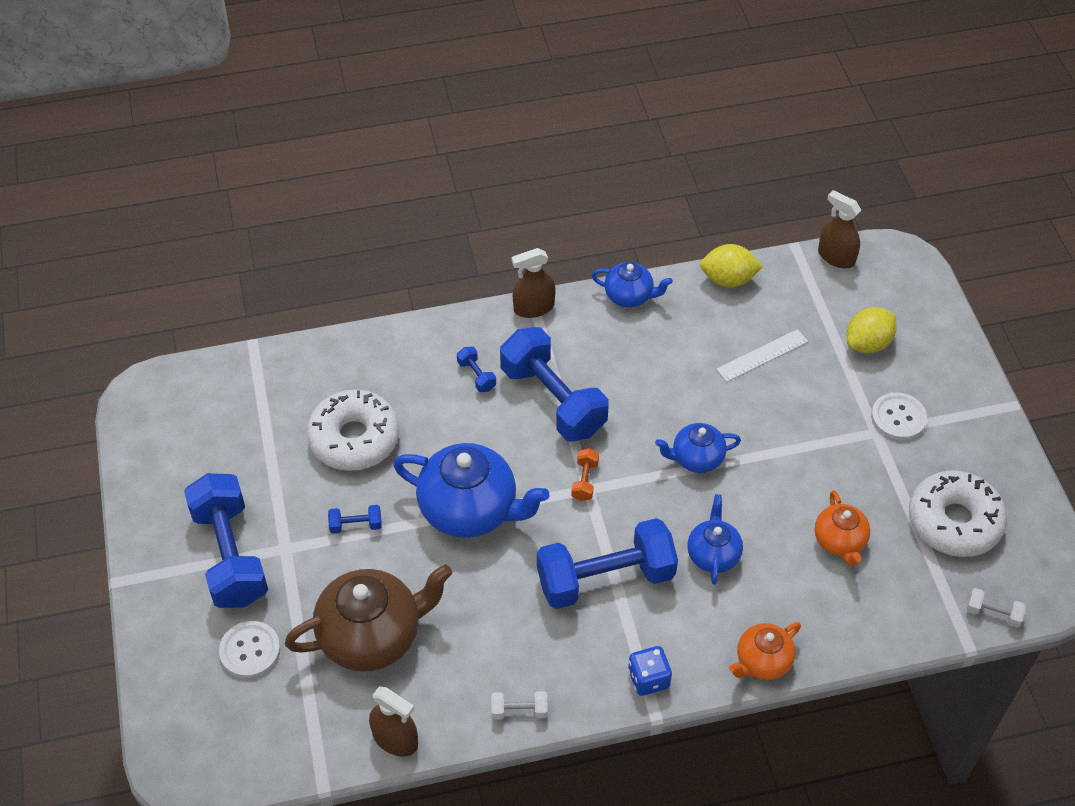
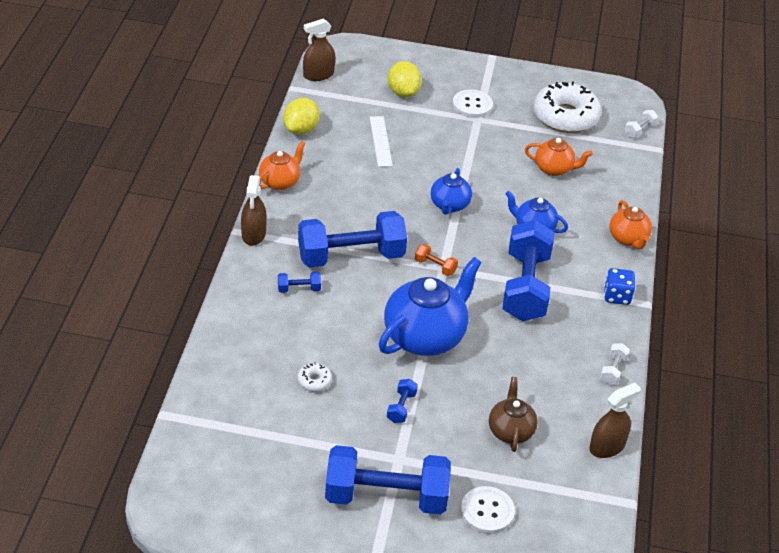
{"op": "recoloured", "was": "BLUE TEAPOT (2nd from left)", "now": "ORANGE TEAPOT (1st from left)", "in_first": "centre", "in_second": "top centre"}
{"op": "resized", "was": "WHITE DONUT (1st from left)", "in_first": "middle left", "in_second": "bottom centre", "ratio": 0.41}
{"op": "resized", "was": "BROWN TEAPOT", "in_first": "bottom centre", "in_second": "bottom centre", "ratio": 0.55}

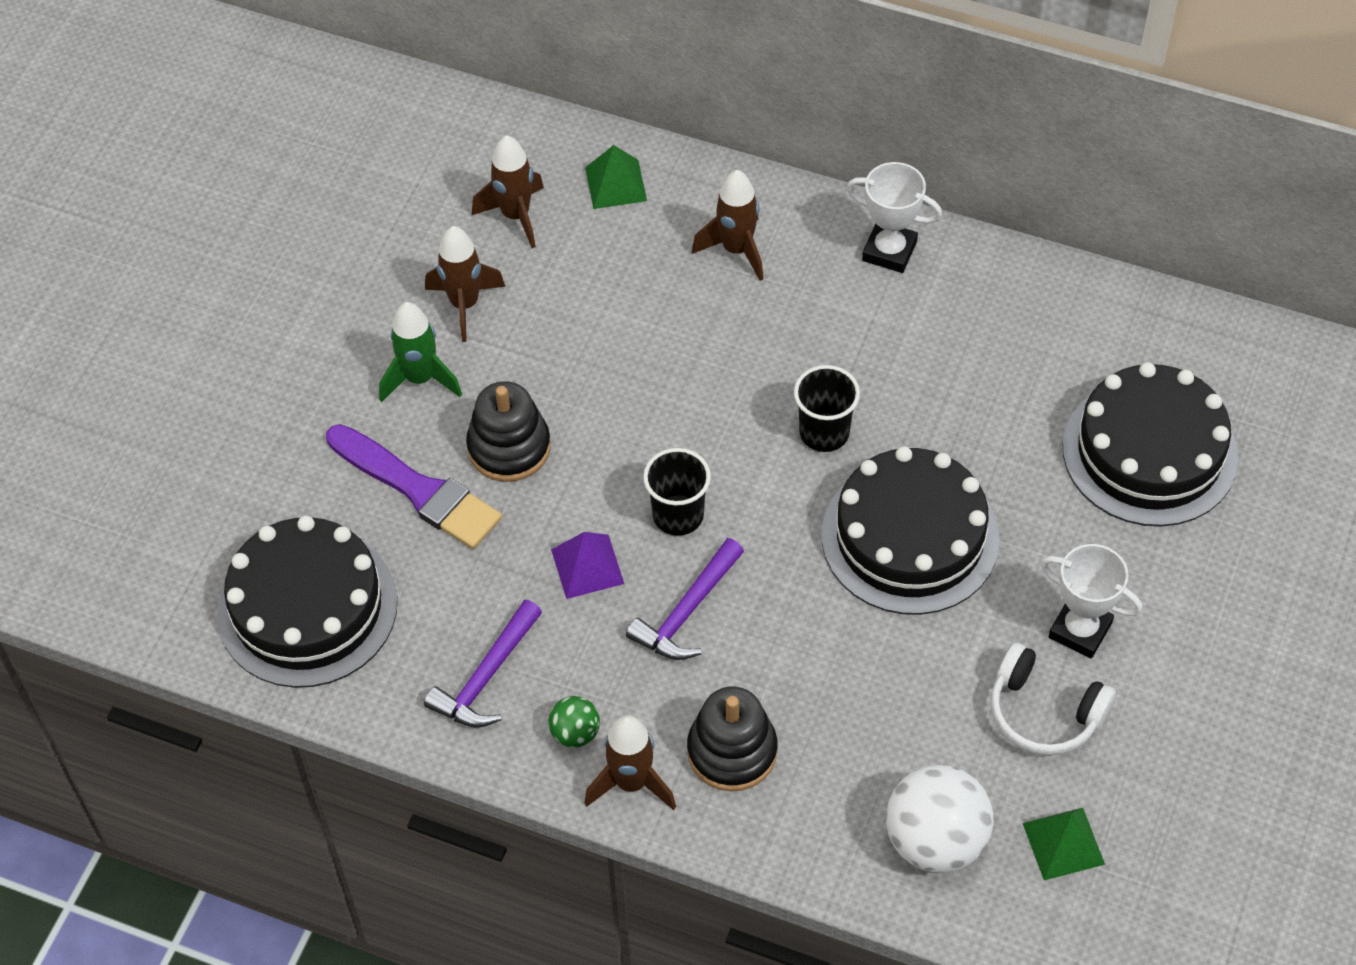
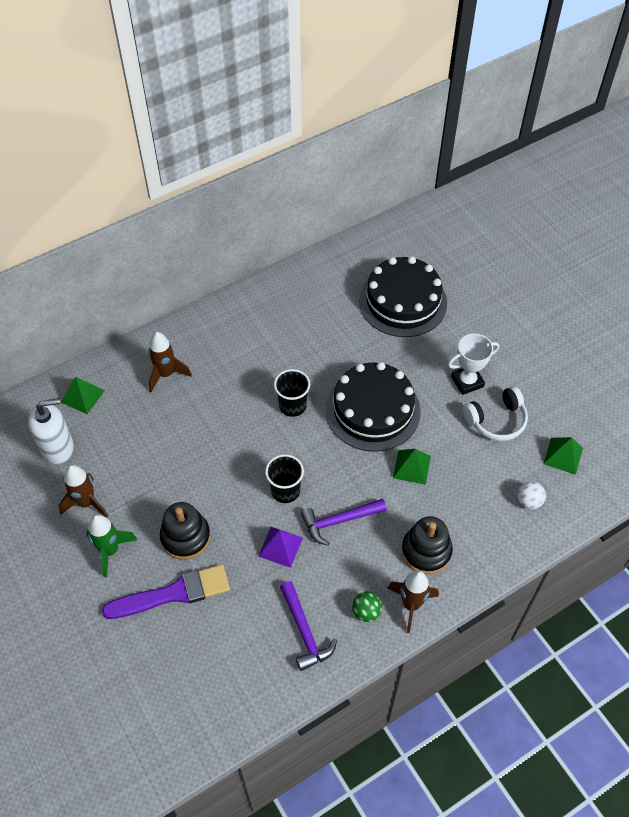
{"op": "replaced", "was": "BROWN ROCKET (2nd from left)", "now": "WHITE SOAP DISPENSER", "in_first": "top centre", "in_second": "middle left"}
{"op": "removed", "was": "WHITE TROPHY (1st from left)", "in_first": "top centre"}
{"op": "removed", "was": "BLACK CAKE (1st from left)", "in_first": "middle left"}
{"op": "turned", "was": "PURPLE HAMMER (2nd from left)", "in_first": "centre", "in_second": "centre", "clockwise": 90}
{"op": "resized", "was": "WHITE BALL", "in_first": "bottom right", "in_second": "middle right", "ratio": 0.5}
{"op": "added", "now": "GREEN PYRAMID (2nd from left)", "in_second": "centre"}

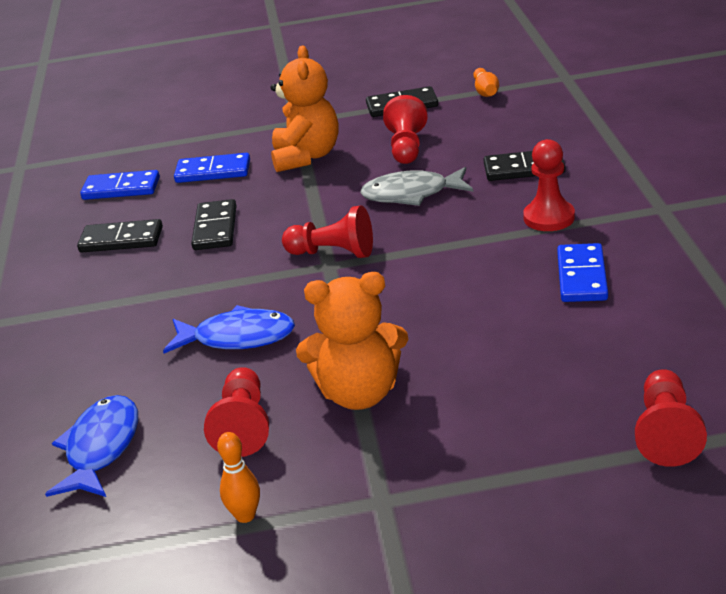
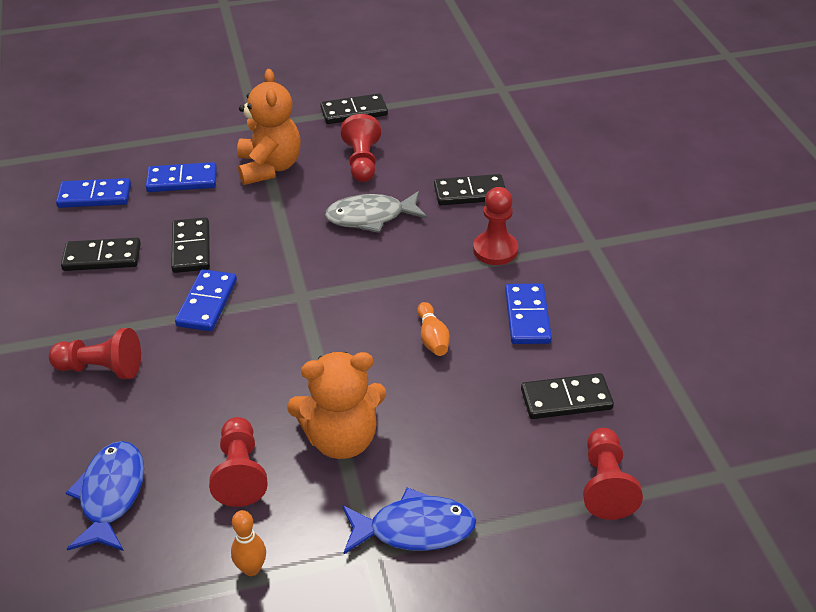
{"op": "moved", "was": "ORANGE BOWLING PIN (2nd from left)", "in_first": "top right", "in_second": "centre"}
{"op": "moved", "was": "RED PAWN (2nd from left in the first image)", "now": "RED PAWN (1st from left)", "in_first": "centre", "in_second": "middle left"}
{"op": "moved", "was": "BLUE FISH (2nd from left)", "in_first": "middle left", "in_second": "bottom centre"}
{"op": "added", "now": "BLUE DOMINO (3rd from left)", "in_second": "middle left"}
{"op": "added", "now": "BLACK DOMINO (5th from left)", "in_second": "middle right"}

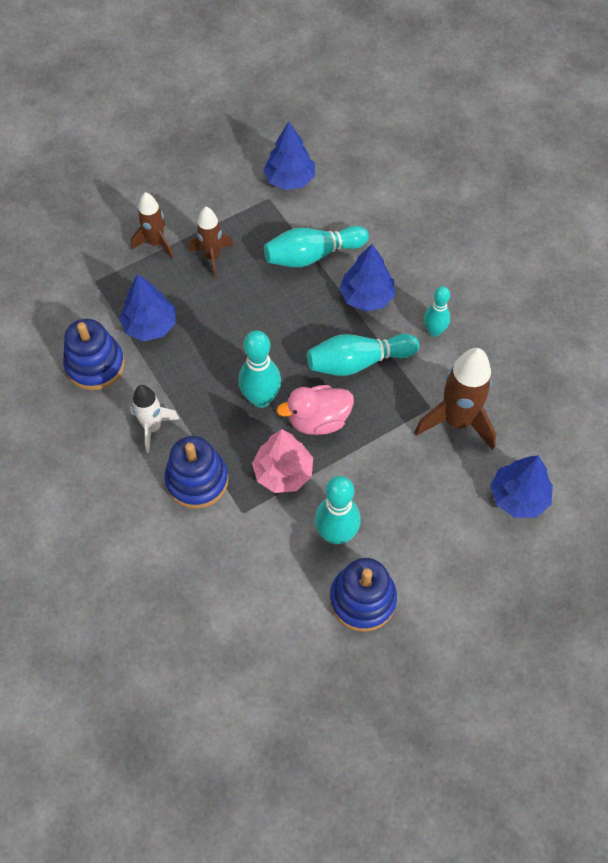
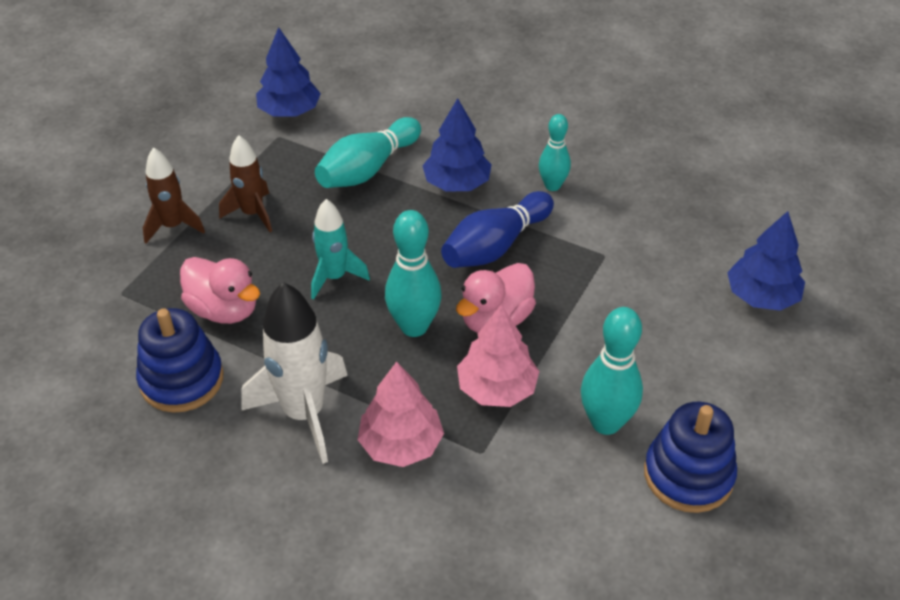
{"op": "replaced", "was": "BLUE TREE (1st from left)", "now": "PINK DUCK (1st from left)", "in_first": "middle left", "in_second": "middle left"}
{"op": "recoloured", "was": "TURQUOISE BOWLING PIN (4th from left)", "now": "BLUE BOWLING PIN", "in_first": "centre", "in_second": "centre"}
{"op": "removed", "was": "BROWN ROCKET (3rd from left)", "in_first": "middle right"}
{"op": "resized", "was": "WHITE ROCKET", "in_first": "middle left", "in_second": "middle left", "ratio": 1.62}
{"op": "replaced", "was": "BLUE STACKING TOY (2nd from left)", "now": "PINK TREE (1st from left)", "in_first": "middle left", "in_second": "bottom centre"}
{"op": "added", "now": "TURQUOISE ROCKET", "in_second": "centre"}

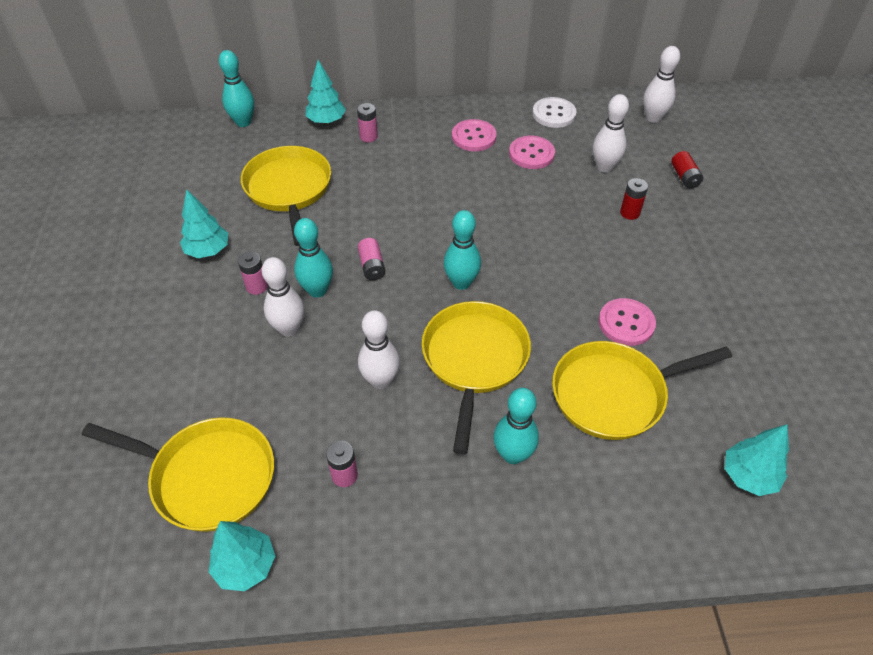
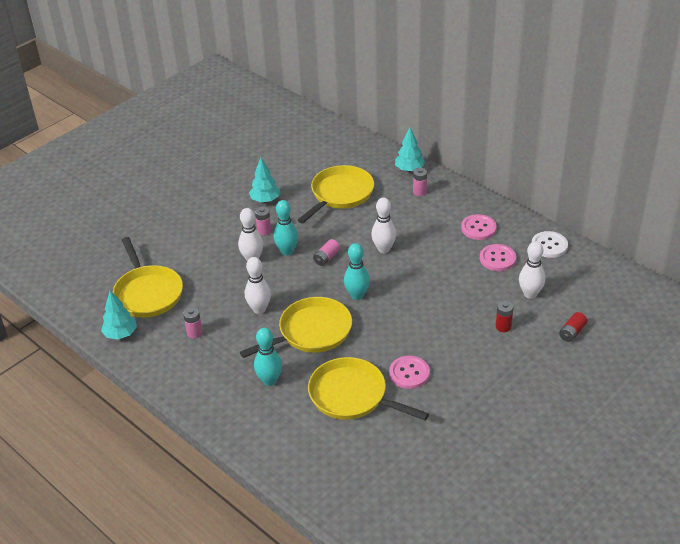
{"op": "moved", "was": "WHITE BOWLING PIN (4th from left in the first image)", "now": "WHITE BOWLING PIN (3rd from left)", "in_first": "top right", "in_second": "centre"}
{"op": "removed", "was": "TURQUOISE BOWLING PIN (1st from left)", "in_first": "top left"}
{"op": "removed", "was": "TURQUOISE TREE (4th from left)", "in_first": "bottom right"}

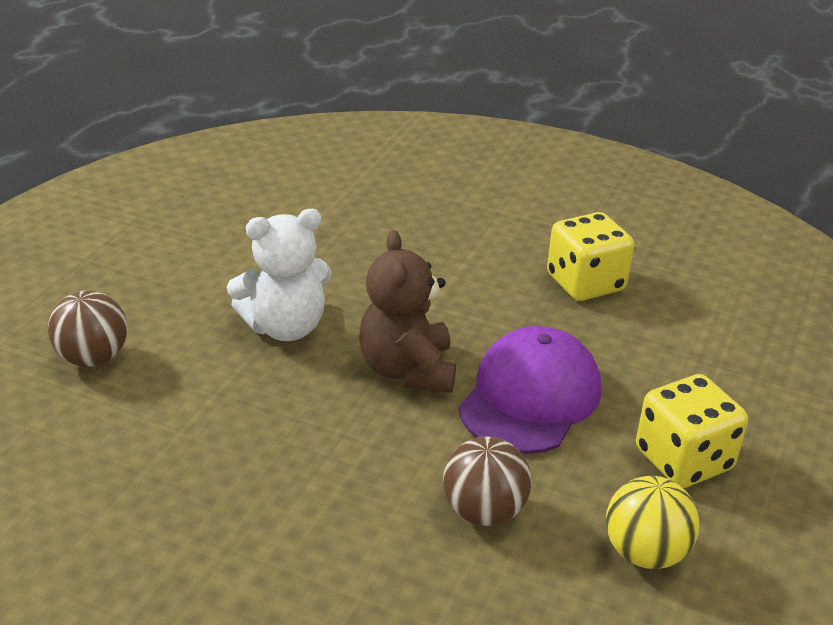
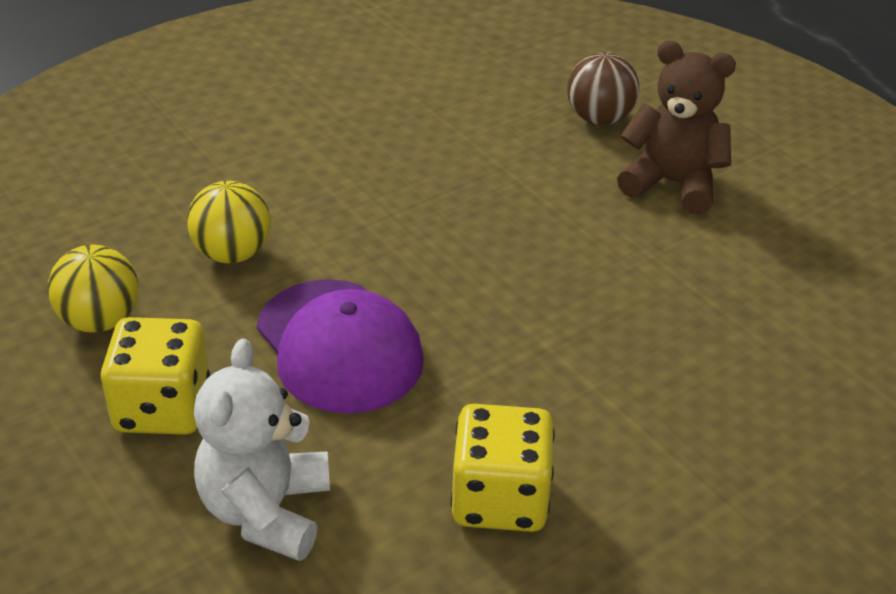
{"op": "moved", "was": "WHITE TEDDY BEAR", "in_first": "centre", "in_second": "bottom left"}
{"op": "moved", "was": "BROWN TEDDY BEAR", "in_first": "centre", "in_second": "top right"}
{"op": "recoloured", "was": "BROWN BALL (2nd from left)", "now": "YELLOW BALL (2nd from left)", "in_first": "bottom centre", "in_second": "middle left"}

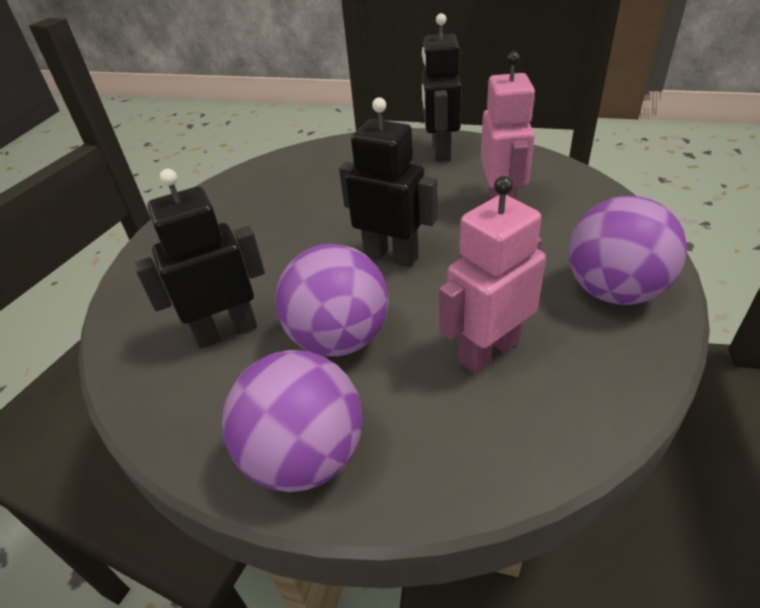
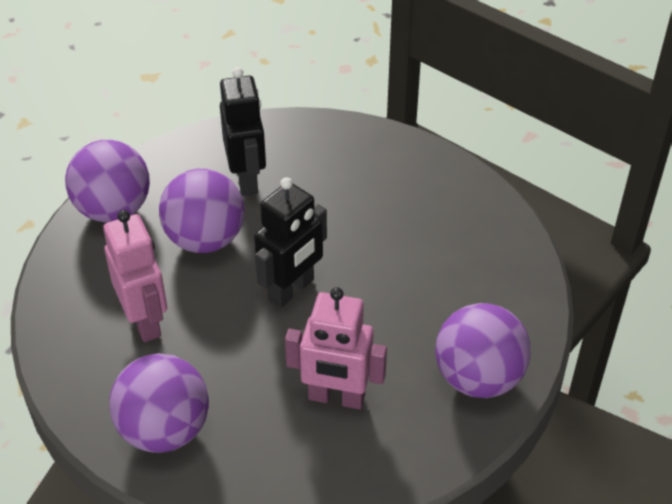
{"op": "replaced", "was": "BLACK ROBOT (3rd from left)", "now": "PURPLE BALL (4th from left)", "in_first": "top centre", "in_second": "bottom right"}

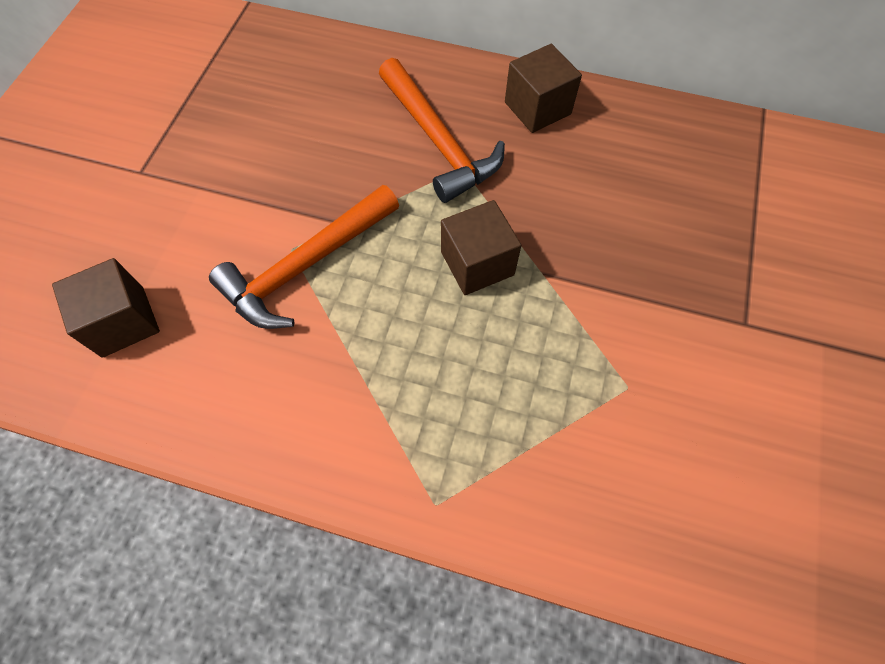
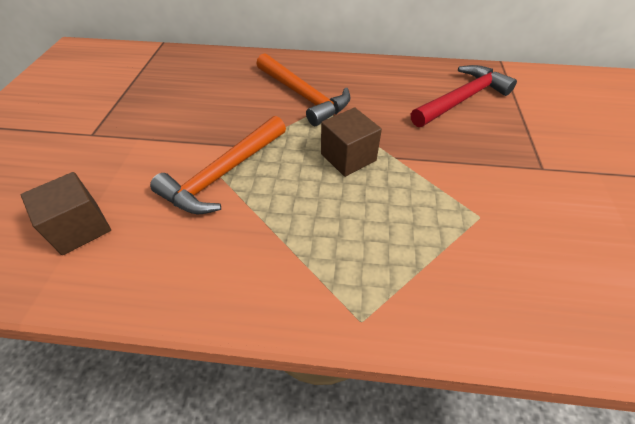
{"op": "removed", "was": "BROWN CUBE (3rd from left)", "in_first": "top centre"}
{"op": "added", "now": "RED HAMMER", "in_second": "top right"}

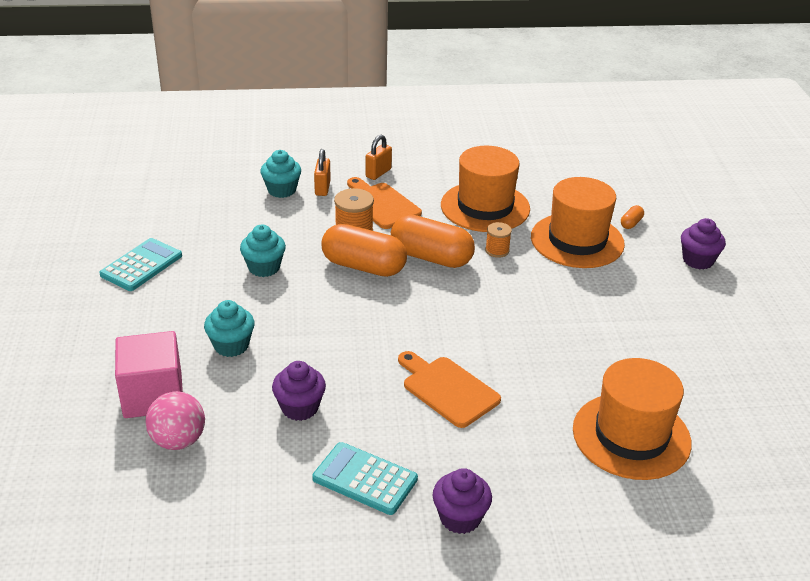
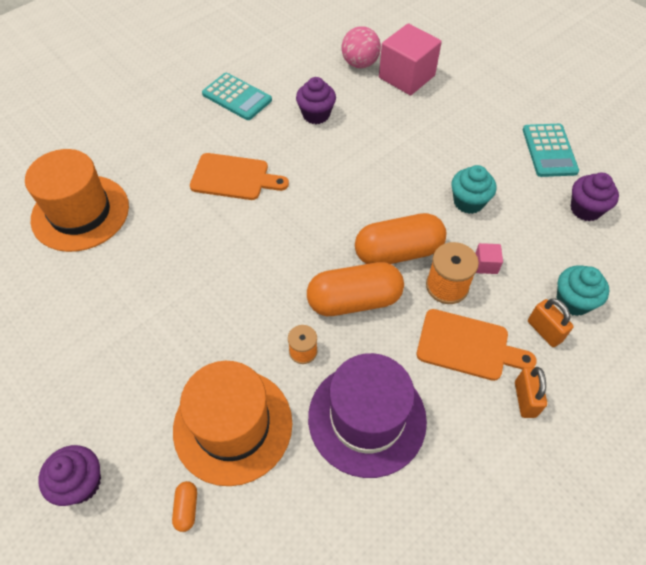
{"op": "recoloured", "was": "ORANGE HAT (1st from left)", "now": "PURPLE HAT", "in_first": "top centre", "in_second": "bottom centre"}
{"op": "removed", "was": "TURQUOISE CUPCAKE (1st from left)", "in_first": "middle left"}
{"op": "turned", "was": "TURQUOISE CALCULATOR (2nd from left in the first image)", "in_first": "bottom centre", "in_second": "top centre", "clockwise": 45}
{"op": "moved", "was": "PURPLE CUPCAKE (2nd from left in the first image)", "now": "PURPLE CUPCAKE (3rd from left)", "in_first": "bottom centre", "in_second": "middle right"}
{"op": "added", "now": "PINK CUBE (2nd from left)", "in_second": "middle right"}

